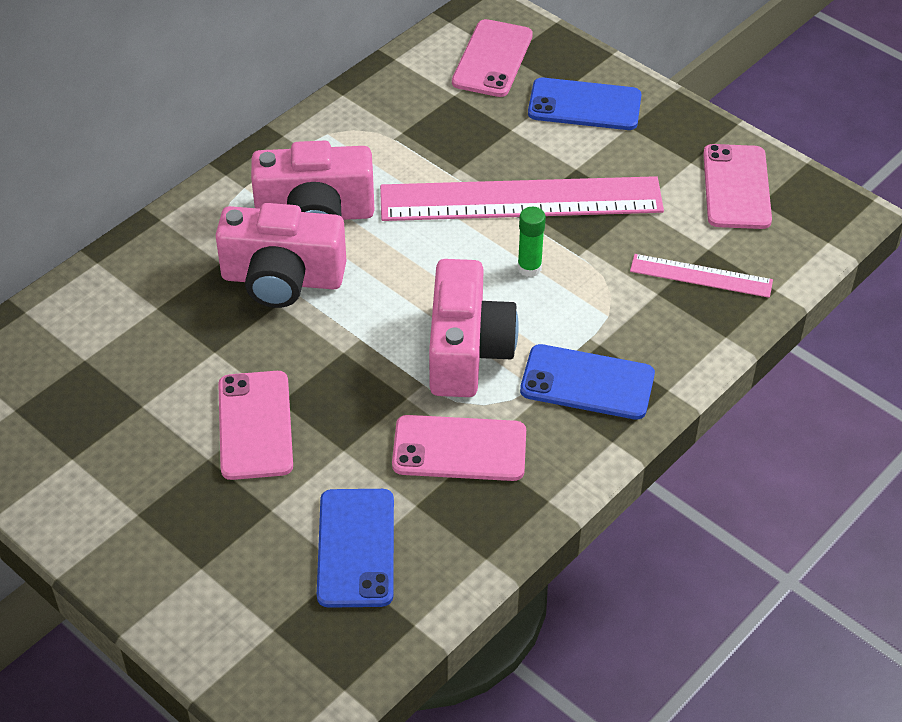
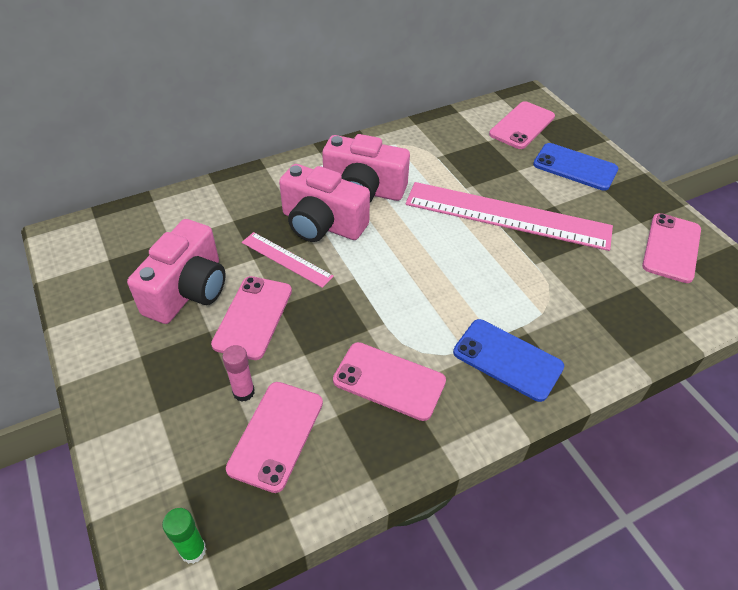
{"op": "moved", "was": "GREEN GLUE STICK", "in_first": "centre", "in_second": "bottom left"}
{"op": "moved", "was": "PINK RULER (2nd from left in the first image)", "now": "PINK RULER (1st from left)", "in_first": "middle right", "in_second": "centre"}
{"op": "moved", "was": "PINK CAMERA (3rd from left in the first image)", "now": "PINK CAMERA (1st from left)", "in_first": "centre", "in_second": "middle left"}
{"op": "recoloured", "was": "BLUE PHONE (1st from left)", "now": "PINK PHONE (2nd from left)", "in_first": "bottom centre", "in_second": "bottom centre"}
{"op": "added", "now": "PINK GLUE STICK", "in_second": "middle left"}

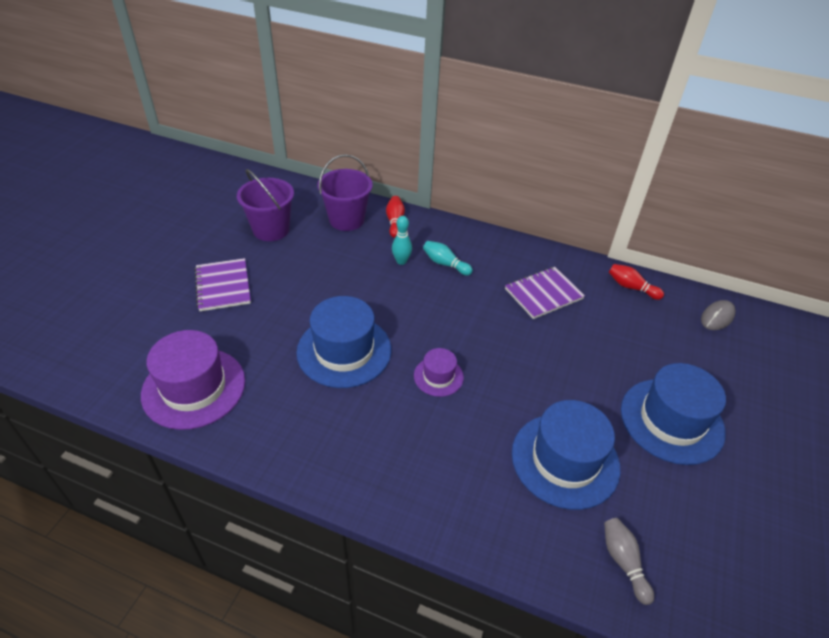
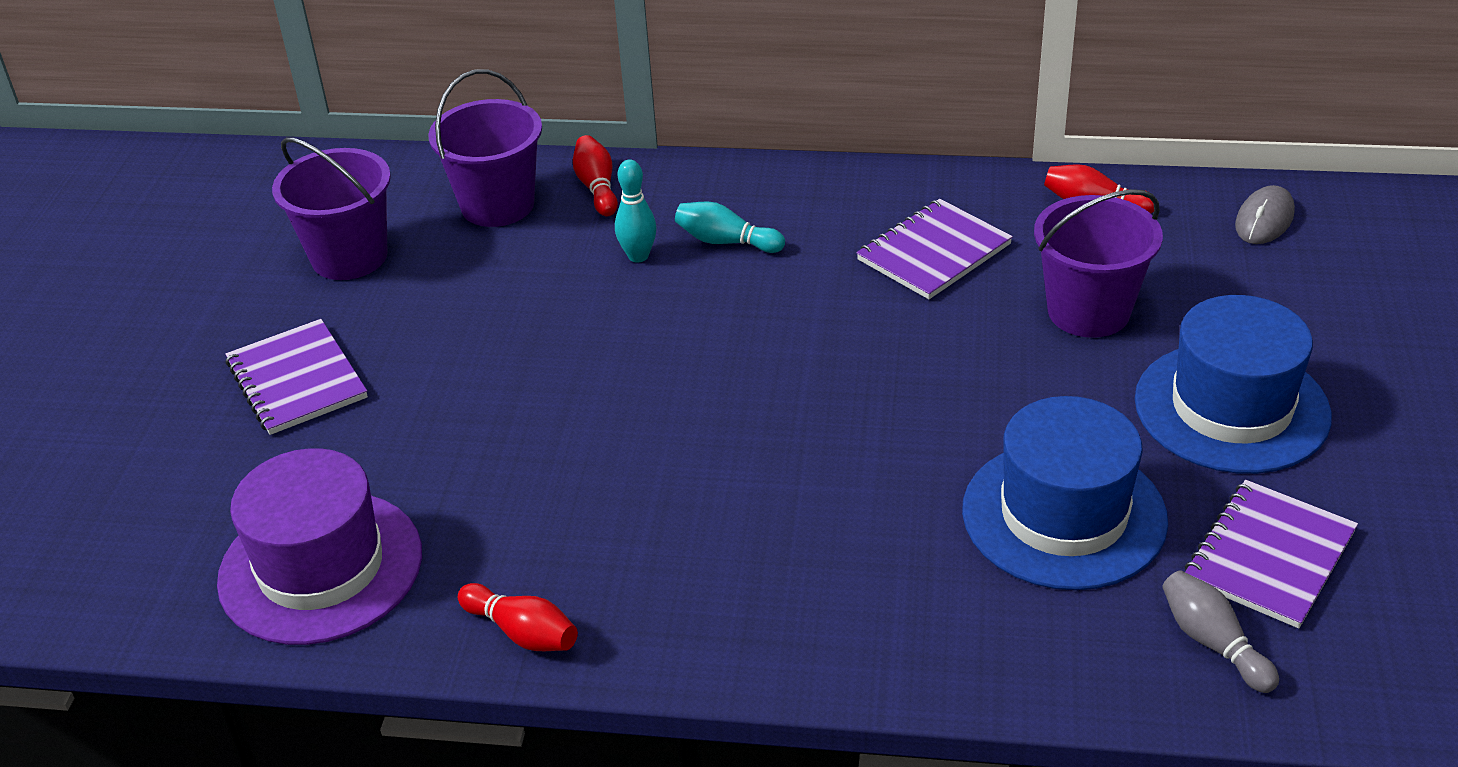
{"op": "removed", "was": "BLUE HAT (1st from left)", "in_first": "centre"}
{"op": "removed", "was": "PURPLE HAT (2nd from left)", "in_first": "centre"}
{"op": "added", "now": "PURPLE BUCKET (3rd from left)", "in_second": "middle right"}
{"op": "added", "now": "PURPLE NOTEBOOK (3rd from left)", "in_second": "bottom right"}
{"op": "added", "now": "RED BOWLING PIN (1st from left)", "in_second": "bottom centre"}

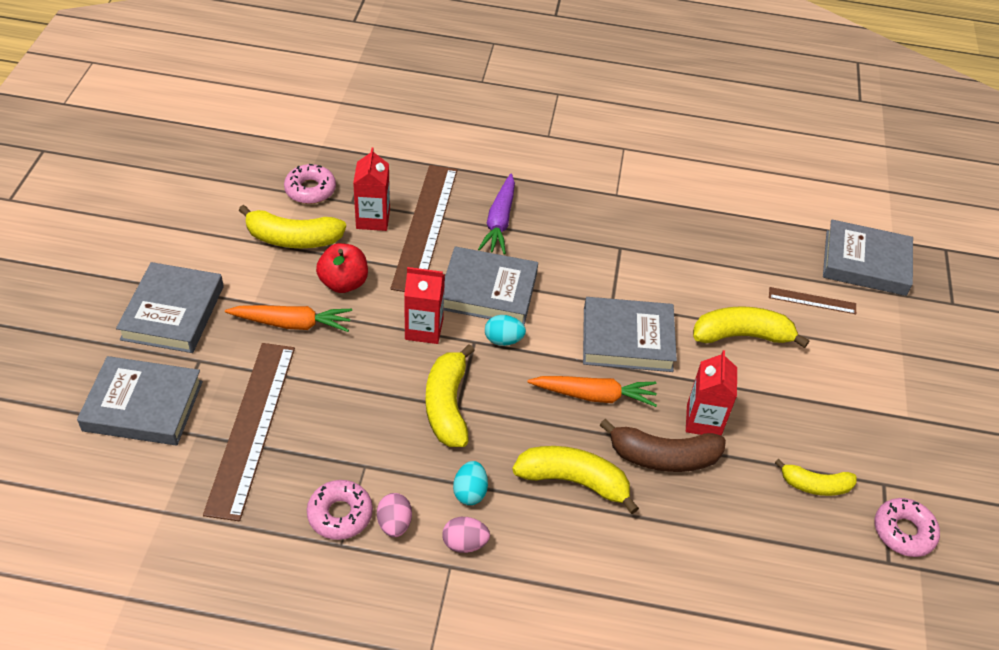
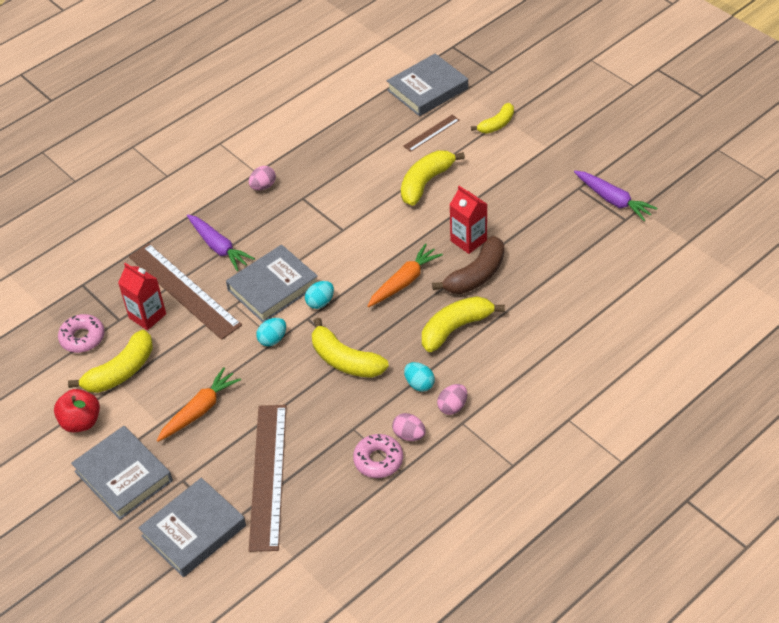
{"op": "moved", "was": "RED APPLE", "in_first": "centre", "in_second": "middle left"}
{"op": "replaced", "was": "RED CARTON (2nd from left)", "now": "TURQUOISE EGG (1st from left)", "in_first": "centre", "in_second": "centre"}
{"op": "removed", "was": "GREY BOOK (4th from left)", "in_first": "centre"}
{"op": "turned", "was": "BROWN RULER (1st from left in the first image)", "in_first": "middle left", "in_second": "bottom centre", "clockwise": 45}
{"op": "moved", "was": "YELLOW BANANA (5th from left)", "in_first": "bottom right", "in_second": "top centre"}
{"op": "replaced", "was": "PINK DONUT (3rd from left)", "now": "PURPLE CARROT (2nd from left)", "in_first": "bottom right", "in_second": "top right"}
{"op": "added", "now": "PINK EGG (1st from left)", "in_second": "top centre"}

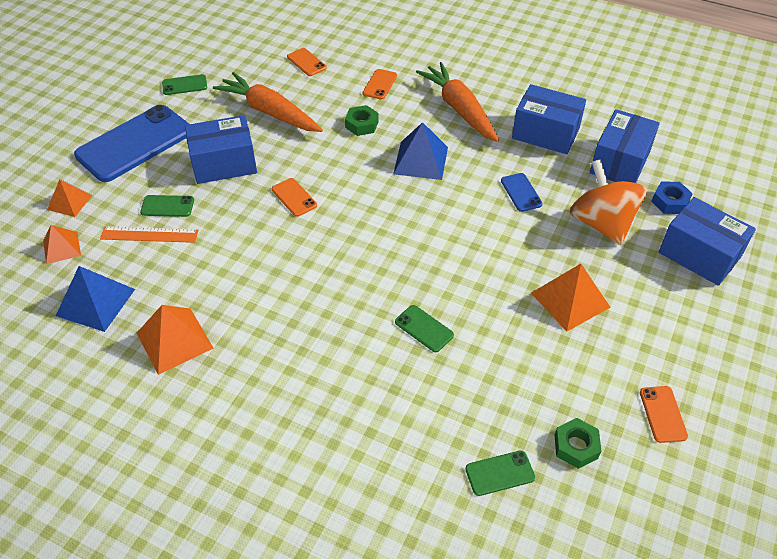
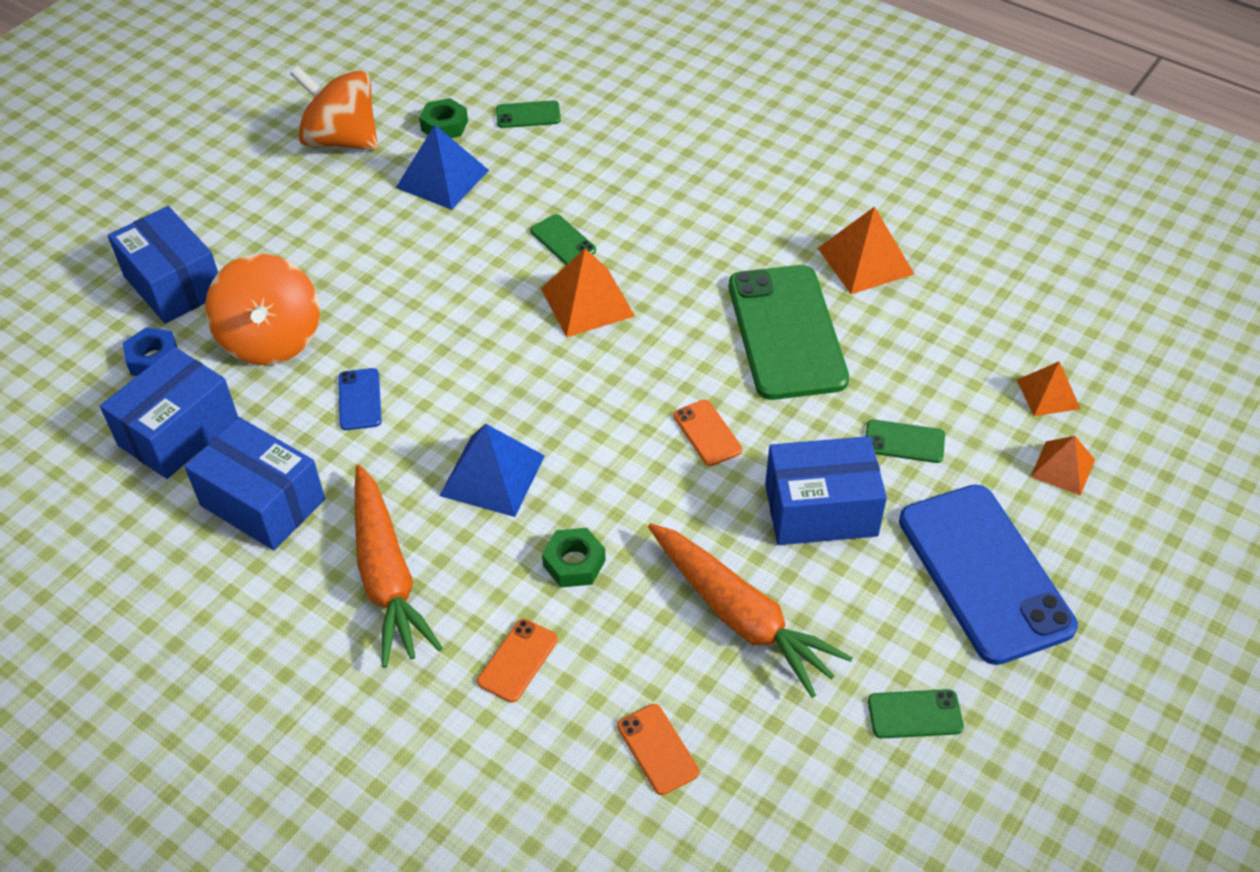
{"op": "turned", "was": "BLUE PHONE (1st from left in the first image)", "in_first": "top left", "in_second": "middle right", "clockwise": -75}
{"op": "removed", "was": "ORANGE RULER", "in_first": "middle left"}
{"op": "moved", "was": "ORANGE PYRAMID (4th from left in the first image)", "now": "ORANGE PYRAMID (1st from left)", "in_first": "middle right", "in_second": "centre"}
{"op": "moved", "was": "BLUE PYRAMID (1st from left)", "in_first": "middle left", "in_second": "top centre"}
{"op": "replaced", "was": "ORANGE PHONE (4th from left)", "now": "ORANGE SPINNING TOP (2nd from left)", "in_first": "bottom right", "in_second": "top left"}
{"op": "added", "now": "GREEN PHONE (3rd from left)", "in_second": "centre"}

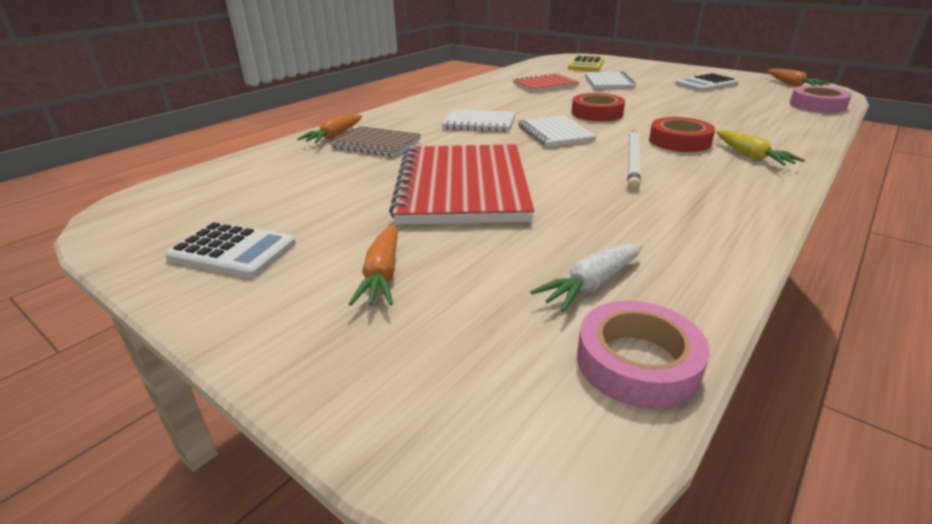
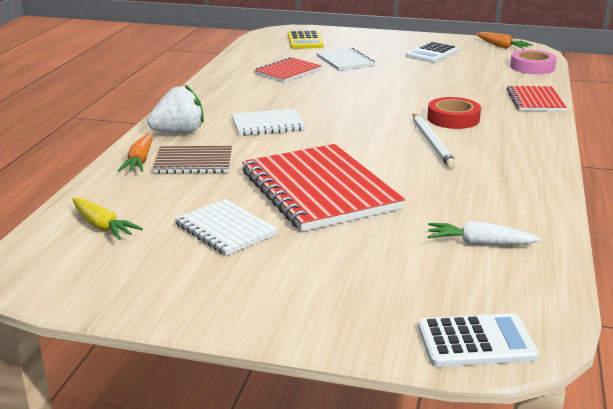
{"op": "removed", "was": "RED TAPE (1st from left)", "in_first": "top centre"}
{"op": "moved", "was": "WHITE NOTEBOOK (2nd from left in the first image)", "now": "WHITE NOTEBOOK (1st from left)", "in_first": "top centre", "in_second": "centre"}
{"op": "moved", "was": "YELLOW CARROT", "in_first": "top right", "in_second": "middle left"}
{"op": "moved", "was": "WHITE CALCULATOR (1st from left in the first image)", "now": "WHITE CALCULATOR (2nd from left)", "in_first": "middle left", "in_second": "bottom right"}
{"op": "removed", "was": "ORANGE CARROT (2nd from left)", "in_first": "centre"}
{"op": "turned", "was": "WHITE CARROT", "in_first": "centre", "in_second": "middle right", "clockwise": 75}
{"op": "removed", "was": "PINK TAPE (1st from left)", "in_first": "bottom right"}
{"op": "added", "now": "WHITE STRAWBERRY", "in_second": "top left"}
{"op": "added", "now": "RED NOTEBOOK (3rd from left)", "in_second": "top right"}

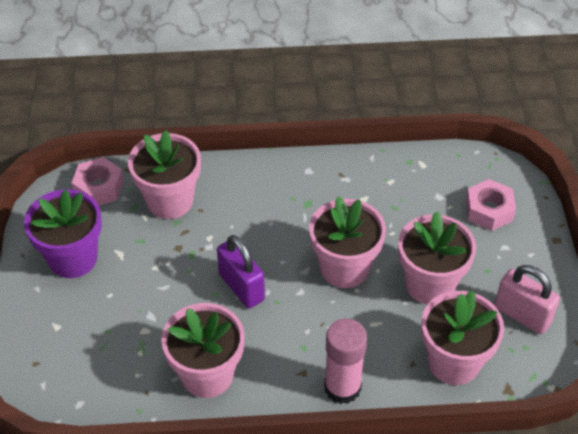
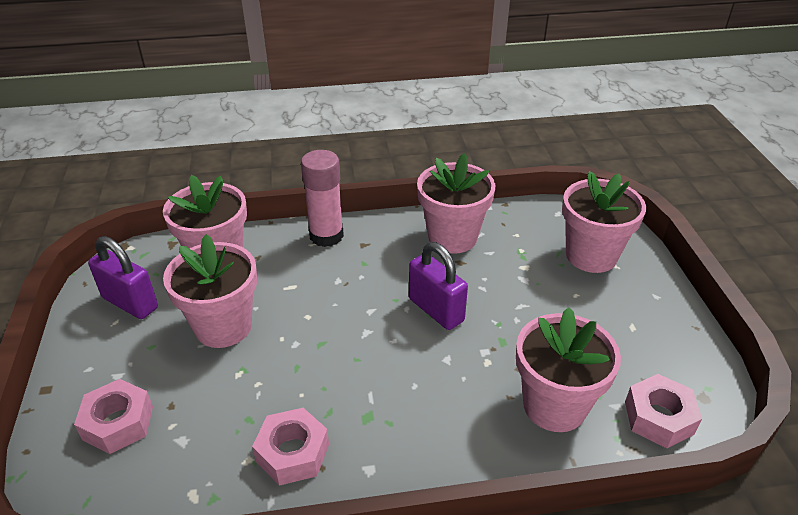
{"op": "removed", "was": "PURPLE FLOWER POT", "in_first": "middle left"}
{"op": "moved", "was": "PINK FLOWER POT (3rd from left in the first image)", "now": "PINK FLOWER POT (5th from left)", "in_first": "centre", "in_second": "middle right"}
{"op": "recoloured", "was": "PINK PADLOCK", "now": "PURPLE PADLOCK (1st from left)", "in_first": "bottom right", "in_second": "middle left"}
{"op": "added", "now": "PINK NUT (2nd from left)", "in_second": "bottom centre"}

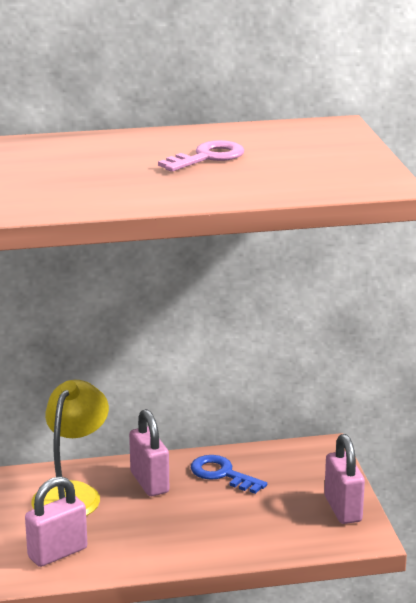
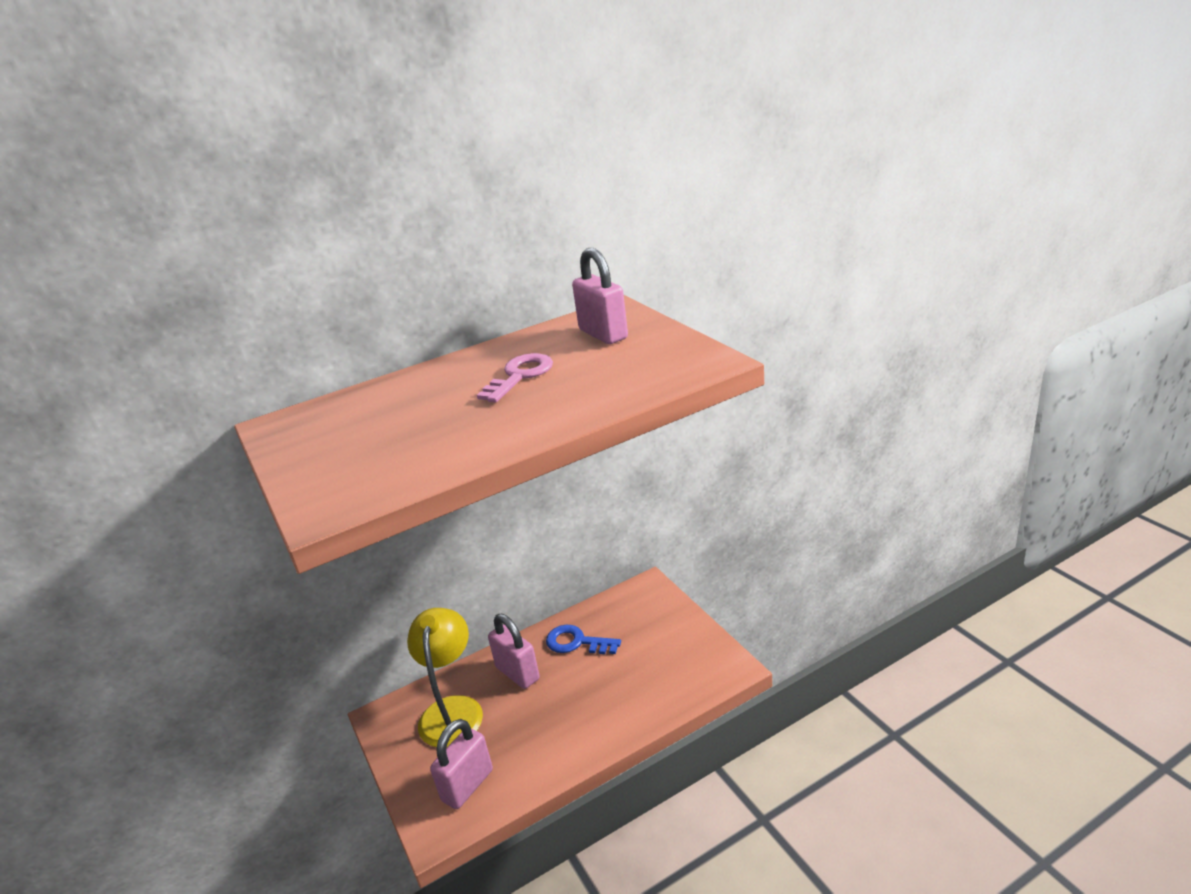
{"op": "moved", "was": "PINK PADLOCK (3rd from left)", "in_first": "bottom right", "in_second": "top centre"}

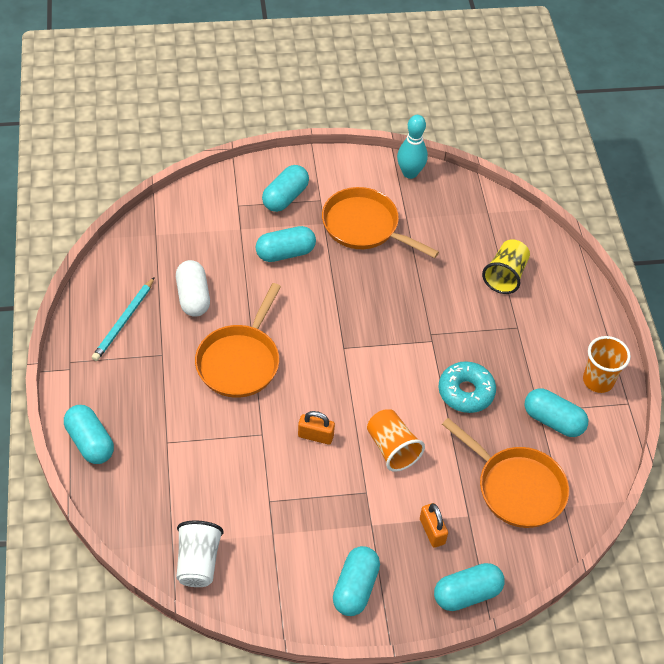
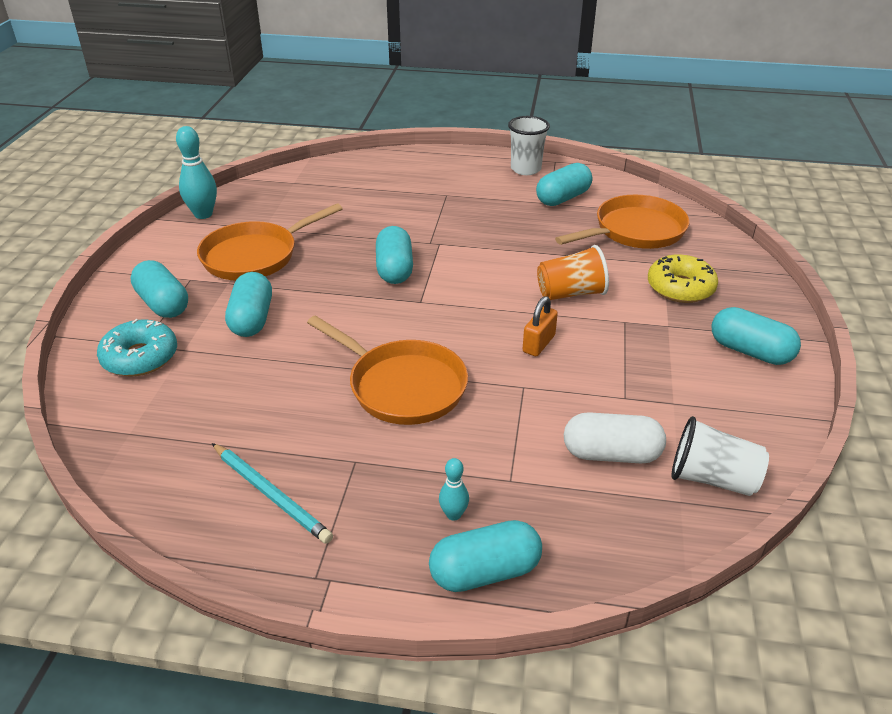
{"op": "removed", "was": "YELLOW CUP", "in_first": "middle right"}
{"op": "moved", "was": "WHITE CAPSULE", "in_first": "middle left", "in_second": "middle right"}
{"op": "recoloured", "was": "ORANGE CUP (2nd from left)", "now": "WHITE CUP (1st from left)", "in_first": "middle right", "in_second": "top centre"}
{"op": "moved", "was": "TURQUOISE DONUT", "in_first": "middle right", "in_second": "middle left"}
{"op": "replaced", "was": "ORANGE PADLOCK (2nd from left)", "now": "YELLOW DONUT", "in_first": "bottom centre", "in_second": "middle right"}
{"op": "moved", "was": "TURQUOISE CAPSULE (5th from left in the first image)", "now": "TURQUOISE CAPSULE (3rd from left)", "in_first": "bottom right", "in_second": "centre"}
{"op": "added", "now": "TURQUOISE BOWLING PIN (2nd from left)", "in_second": "bottom centre"}

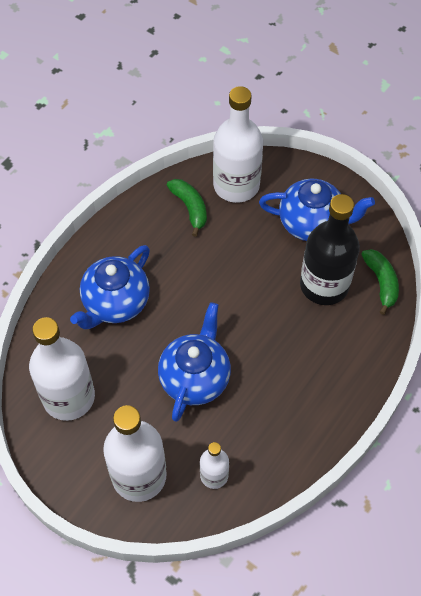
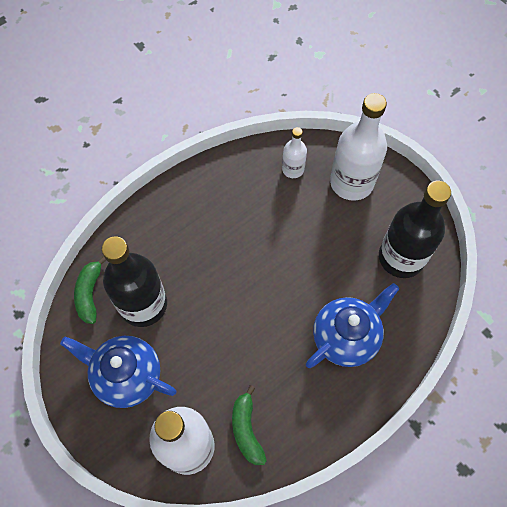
{"op": "removed", "was": "BLUE TEAPOT (2nd from left)", "in_first": "centre"}
{"op": "recoloured", "was": "WHITE BOTTLE (1st from left)", "now": "BLACK BOTTLE (2nd from left)", "in_first": "middle left", "in_second": "middle right"}

